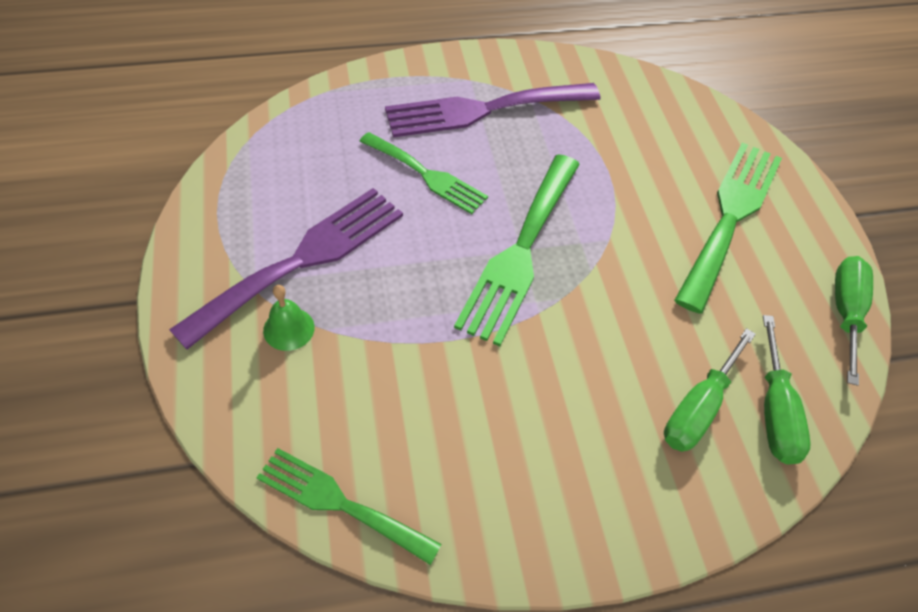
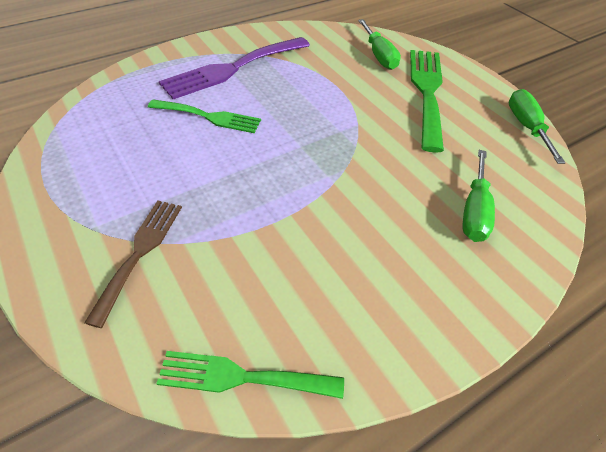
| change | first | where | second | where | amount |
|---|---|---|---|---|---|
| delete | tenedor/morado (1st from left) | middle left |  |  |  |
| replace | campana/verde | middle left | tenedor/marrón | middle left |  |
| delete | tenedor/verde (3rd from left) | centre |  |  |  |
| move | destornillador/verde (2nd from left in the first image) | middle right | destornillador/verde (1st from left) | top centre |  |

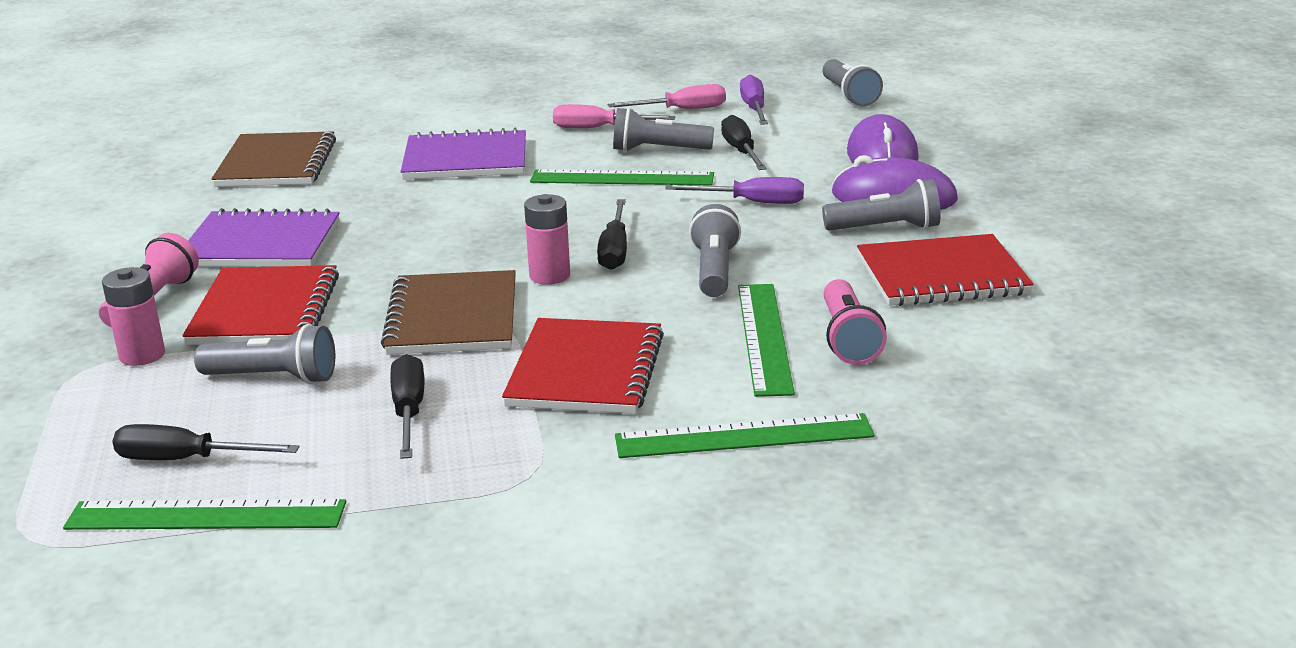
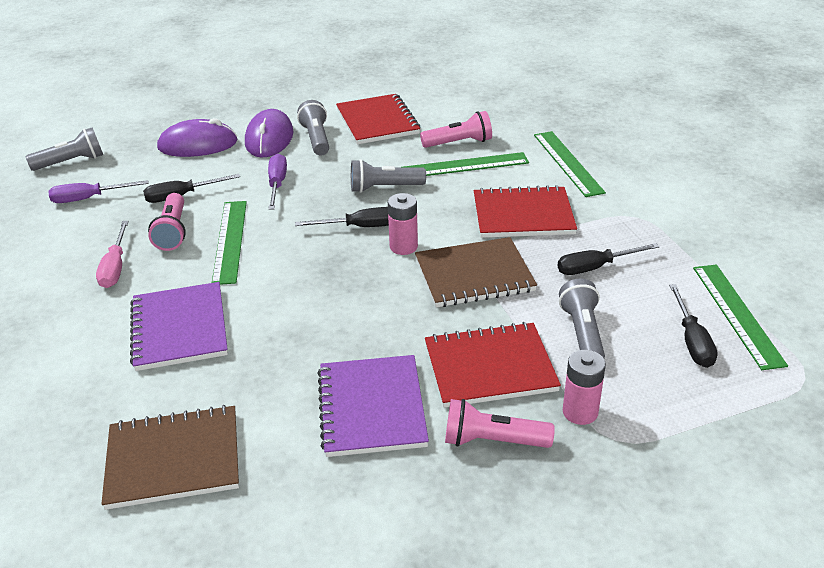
| change | first | where | second | where | amount |
|---|---|---|---|---|---|
| delete | destornillador/rosa (2nd from left) | top centre |  |  |  |
| recolor | lámpara de mano/gris (2nd from left) | top centre | lámpara de mano/rosa (1st from left) | middle left |  |

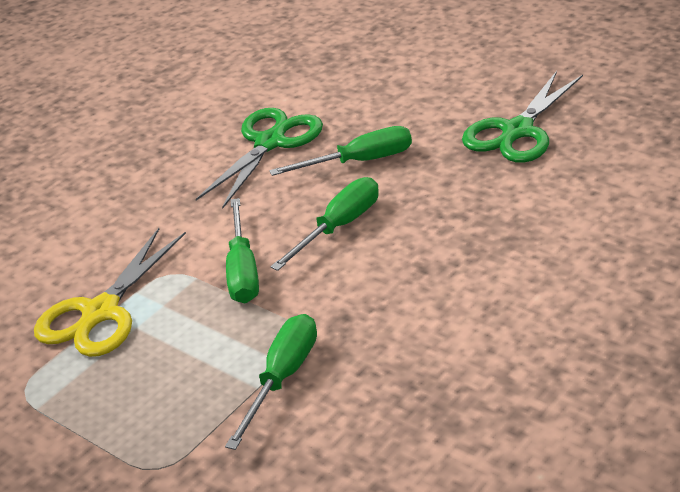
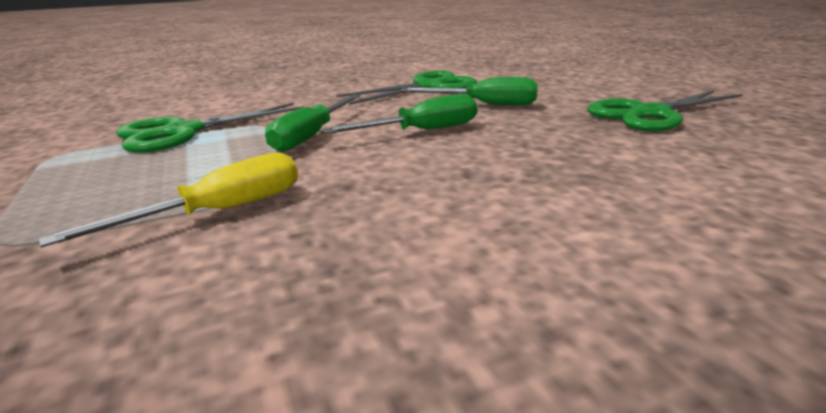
| change | first | where | second | where | amount |
|---|---|---|---|---|---|
| recolor | tijeras/amarillo | middle left | tijeras/verde (1st from left) | top left |  |
| recolor | destornillador/verde (2nd from left) | bottom centre | destornillador/amarillo | middle left |  |

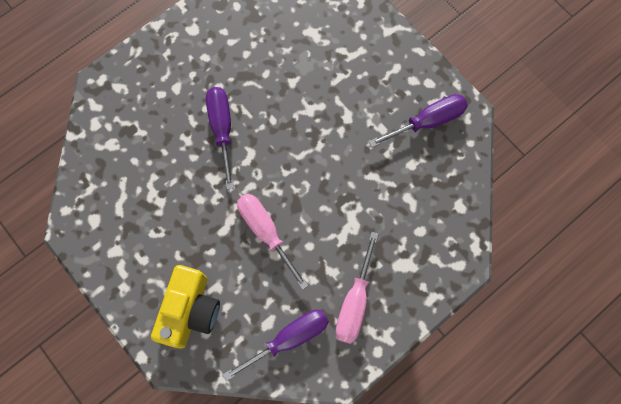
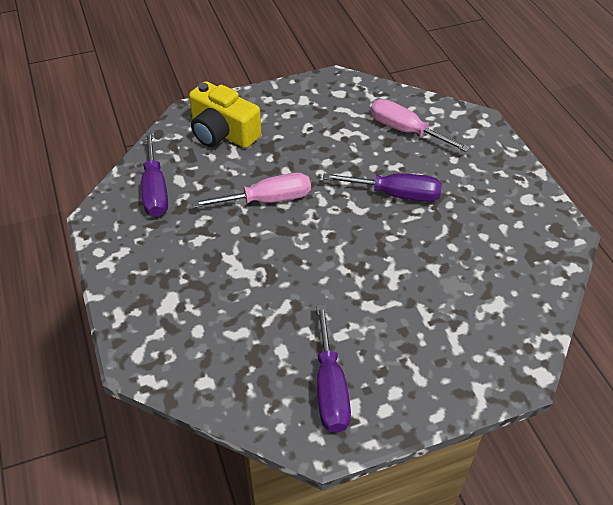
| change | first | where | second | where | amount |
|---|---|---|---|---|---|
| move | destornillador/rosa (2nd from left) | bottom centre |  | top right |  |

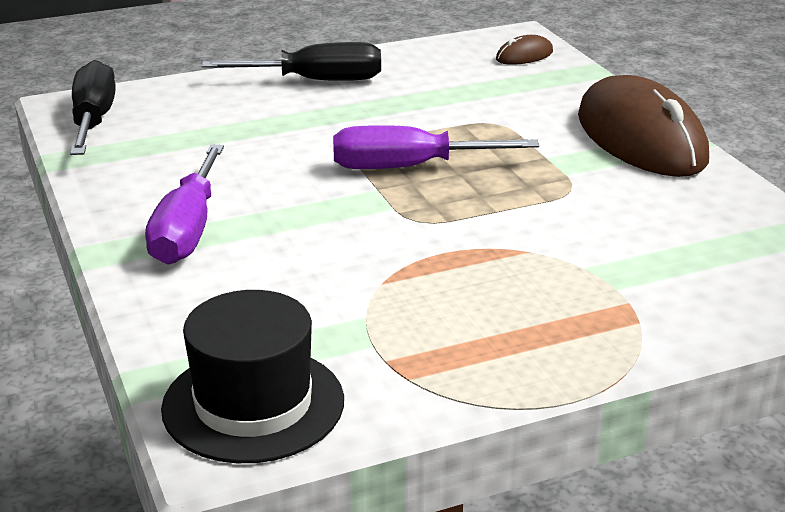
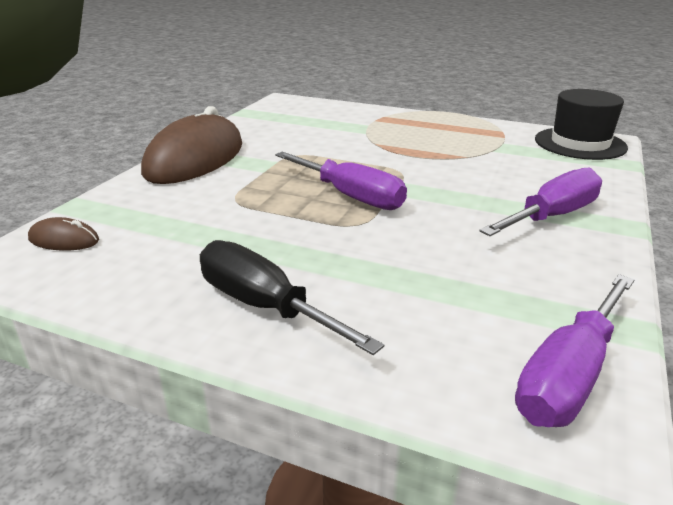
| change | first | where | second | where | amount |
|---|---|---|---|---|---|
| recolor | destornillador/negro (1st from left) | top left | destornillador/morado (3rd from left) | bottom right |  |

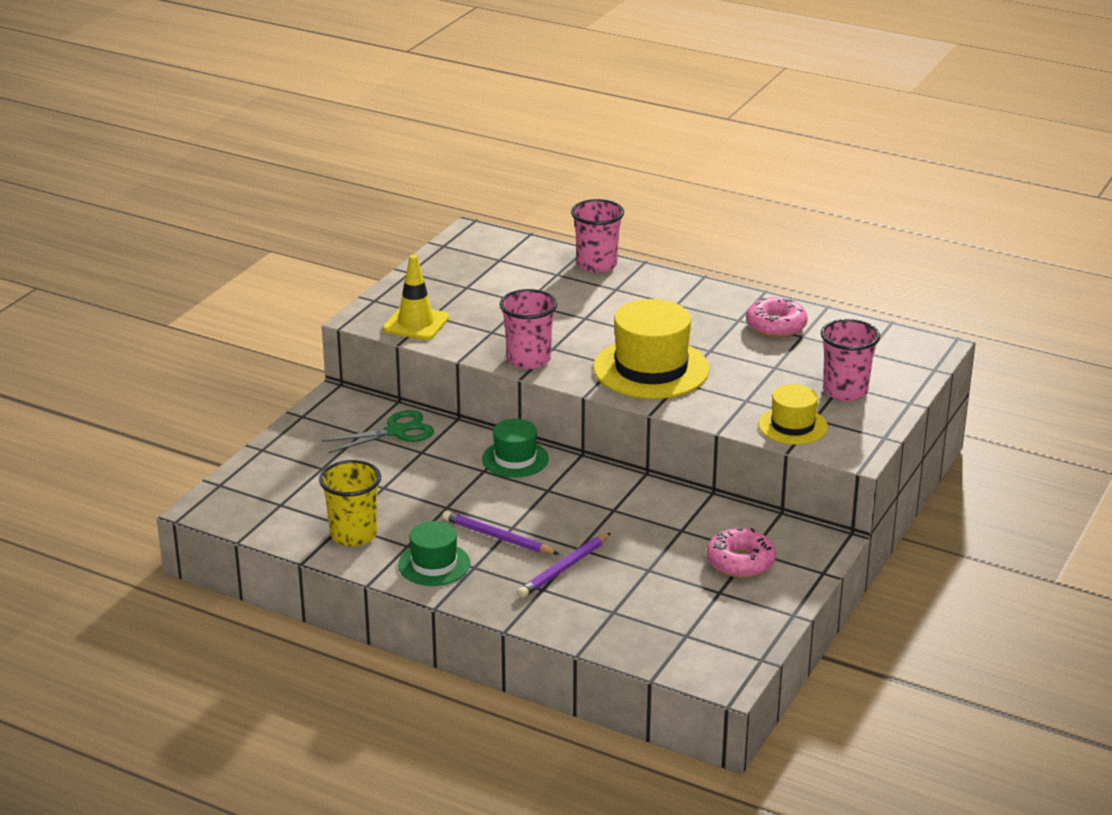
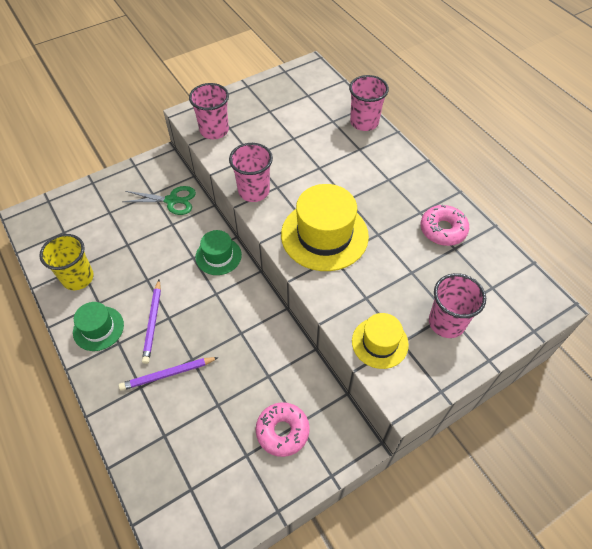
| change | first | where | second | where | amount |
|---|---|---|---|---|---|
| replace | cono de tráfico/amarillo | centre | vaso/rosa (1st from left) | top centre |  |
| rotate | lápiz/morado (1st from left) | centre |  | middle left | 150 degrees counterclockwise |

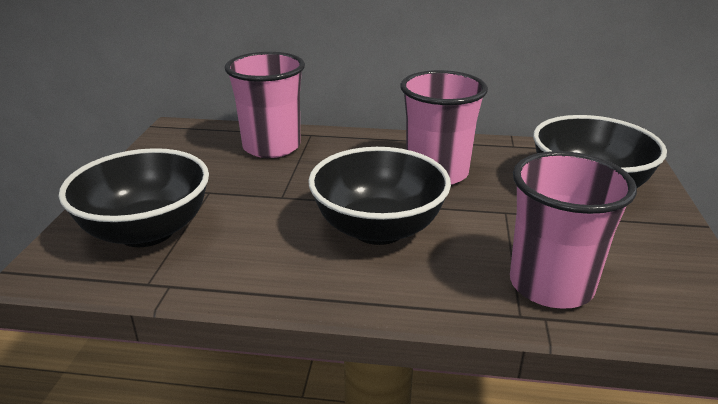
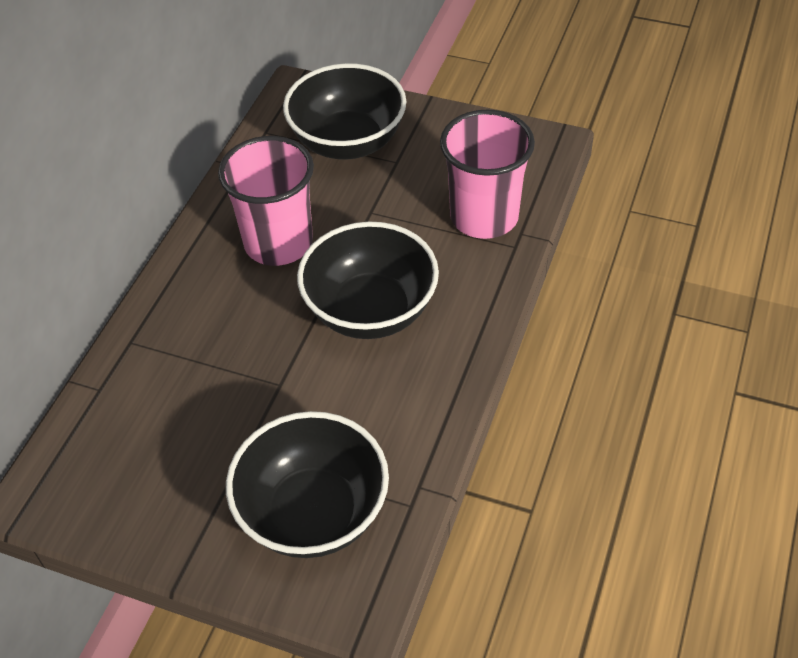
| change | first | where | second | where | amount |
|---|---|---|---|---|---|
| delete | vaso/rosa (1st from left) | top centre |  |  |  |

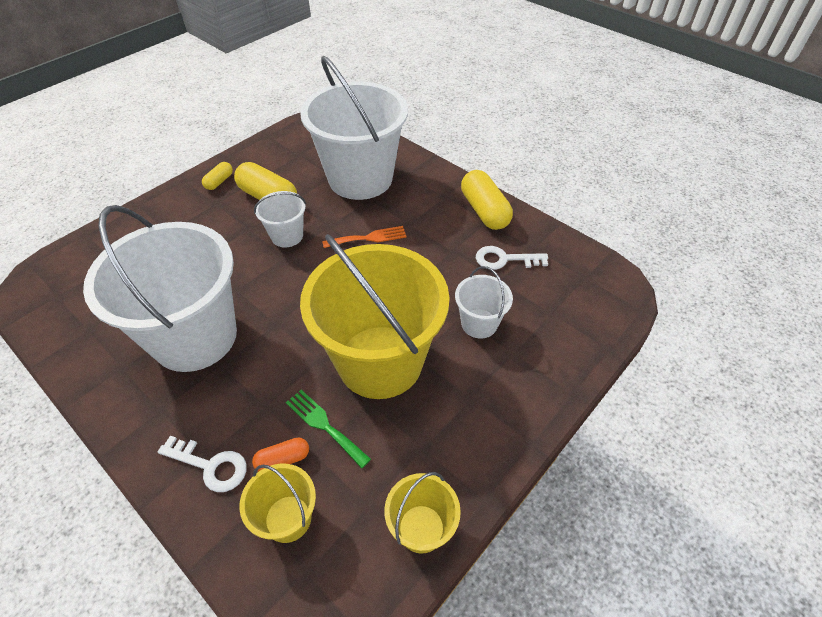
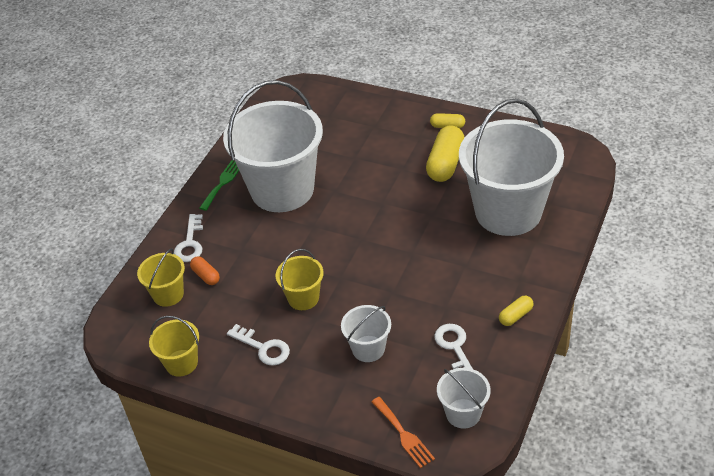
| change | first | where | second | where | amount |
|---|---|---|---|---|---|
| move | balde/blanco (2nd from left in the first image) | centre | balde/blanco (3rd from left) | bottom centre |  |
| move | tenedor/verde | bottom centre |  | middle left |  |
| resize | balde/amarillo (2nd from left in the first image) | centre | balde/amarillo (3rd from left) | centre | x0.45 |
| move | tenedor/naranja | centre |  | bottom centre |  |
| resize | cápsula/amarillo (3rd from left) | top centre |  | middle right | x0.52 |
| insert |  |  | llave/blanco (2nd from left) | bottom centre |  |

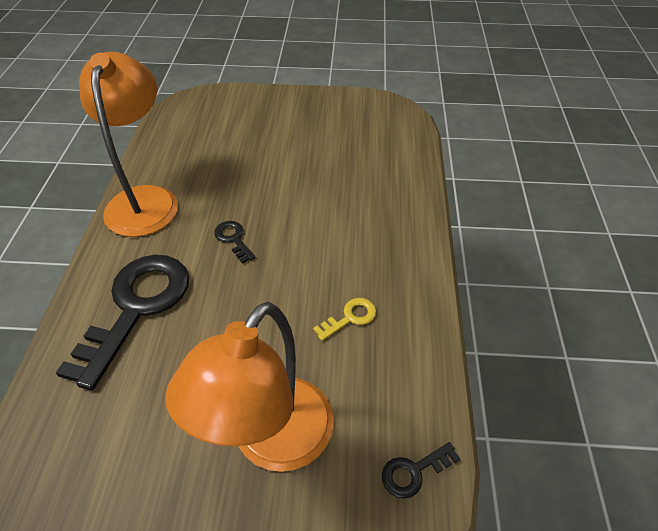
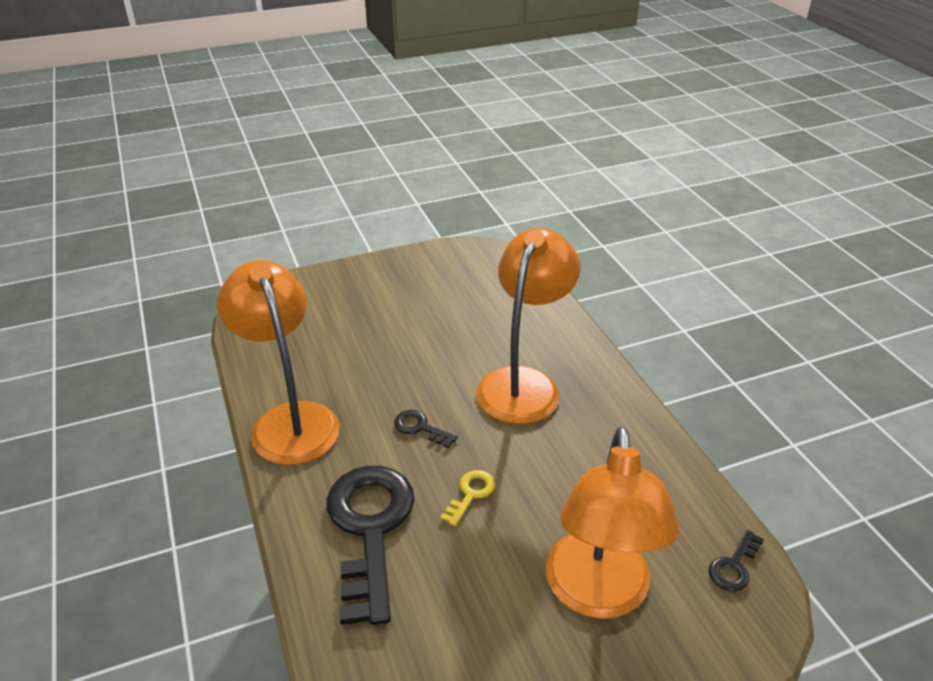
| change | first | where | second | where | amount |
|---|---|---|---|---|---|
| move | llave/amarillo | centre |  | bottom centre |  |
| insert |  |  | lámpara/naranja (2nd from left) | centre |  |

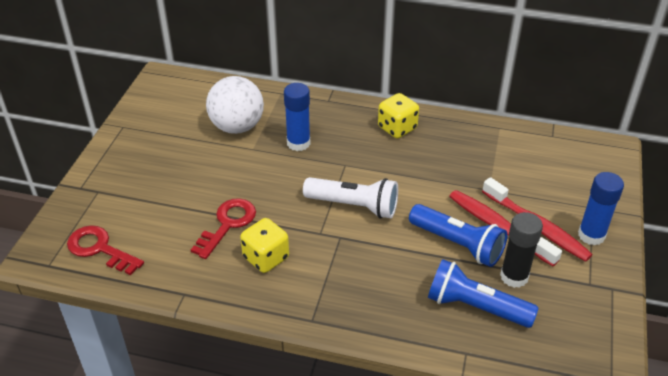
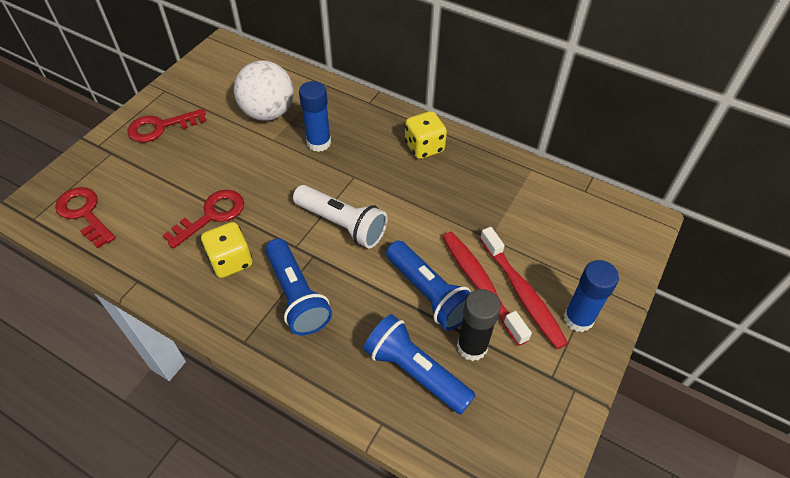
| change | first | where | second | where | amount |
|---|---|---|---|---|---|
| insert |  |  | llave/rojo (2nd from left) | top left |  |
| insert |  |  | lámpara de mano/azul (1st from left) | centre |  |

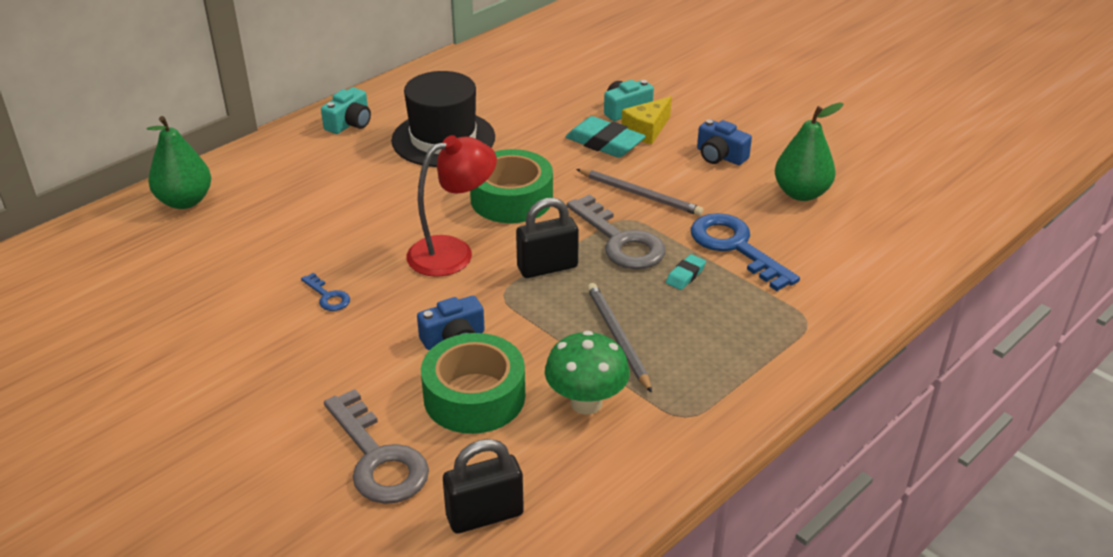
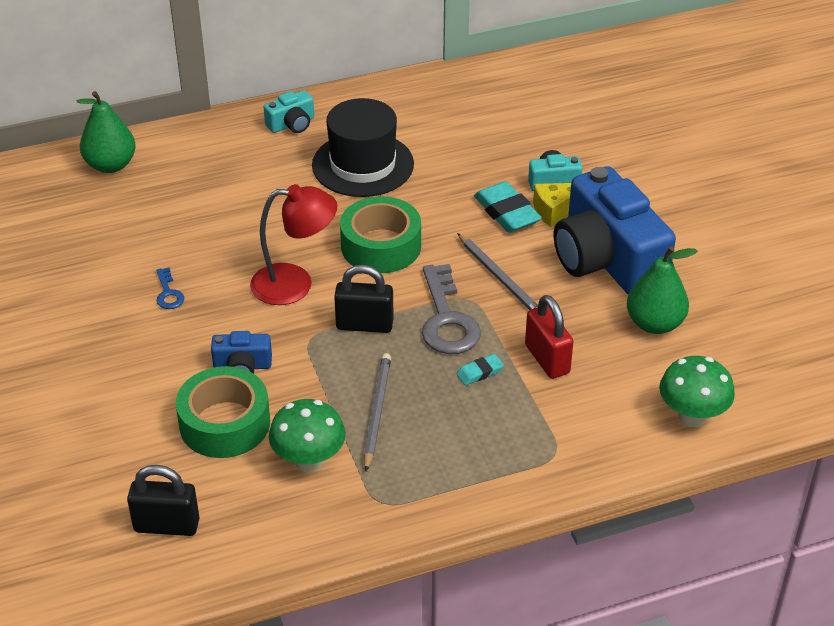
| change | first | where | second | where | amount |
|---|---|---|---|---|---|
| delete | llave/gris (1st from left) | bottom centre |  |  |  |
| replace | llave/azul (2nd from left) | middle right | candado/rojo | centre |  |
| resize | cámara/azul (2nd from left) | top centre |  | middle right | x2.32 |
| insert |  |  | seta/verde (2nd from left) | middle right |  |

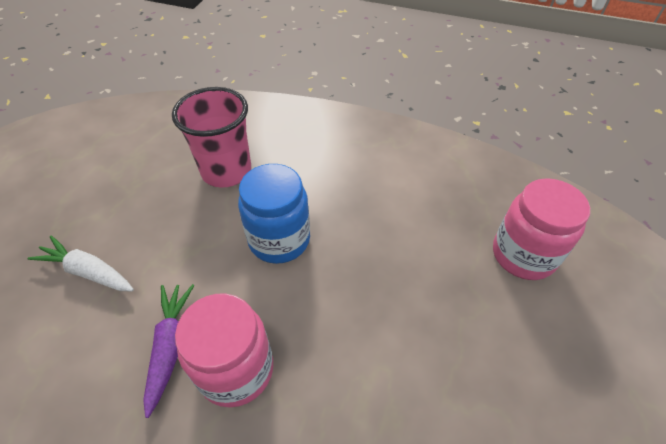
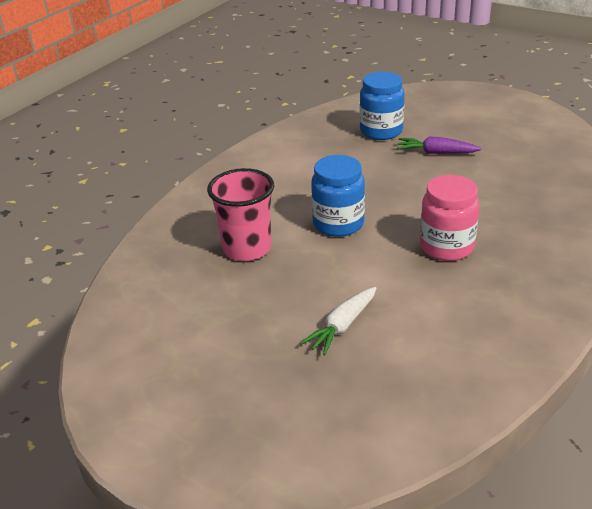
| change | first | where | second | where | amount |
|---|---|---|---|---|---|
| move | zanahoria/morado | bottom left |  | top right |  |
| recolor | tarro/rosa (2nd from left) | middle right | tarro/azul (2nd from left) | top centre |  |

